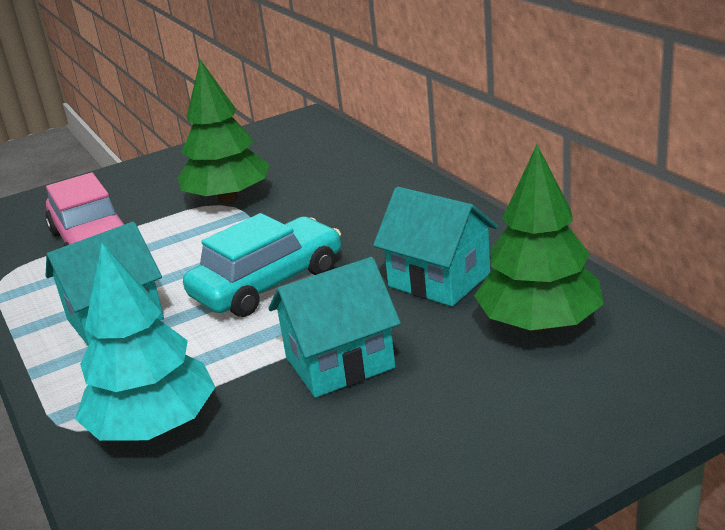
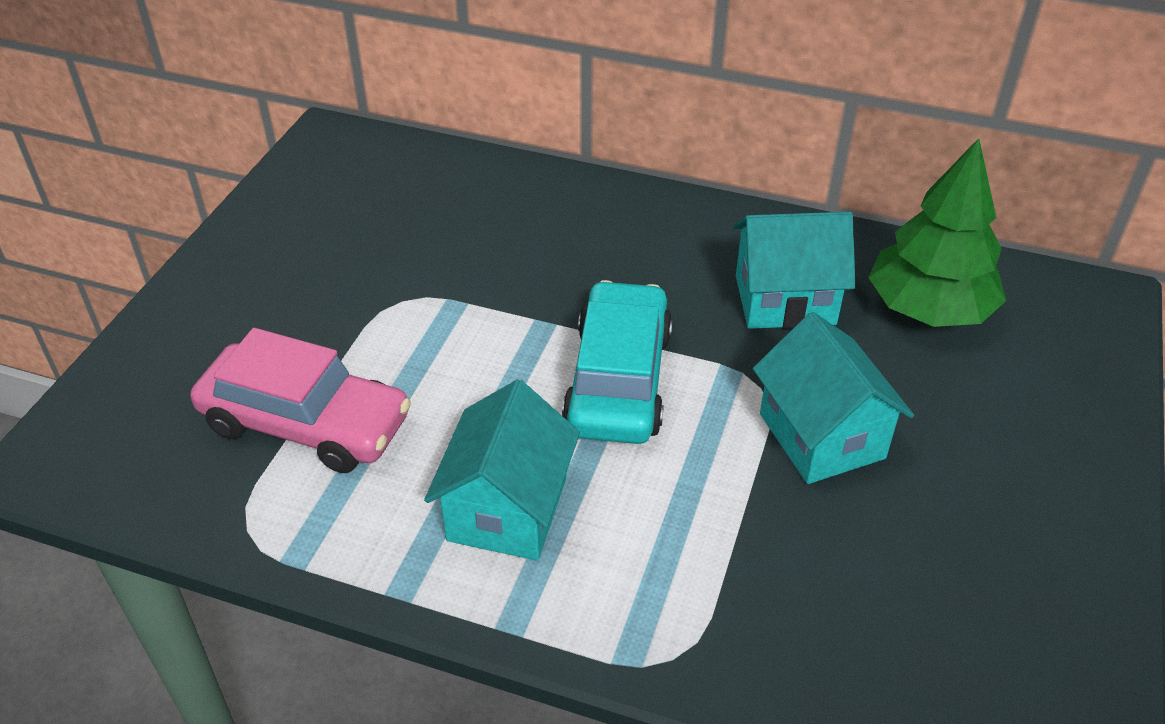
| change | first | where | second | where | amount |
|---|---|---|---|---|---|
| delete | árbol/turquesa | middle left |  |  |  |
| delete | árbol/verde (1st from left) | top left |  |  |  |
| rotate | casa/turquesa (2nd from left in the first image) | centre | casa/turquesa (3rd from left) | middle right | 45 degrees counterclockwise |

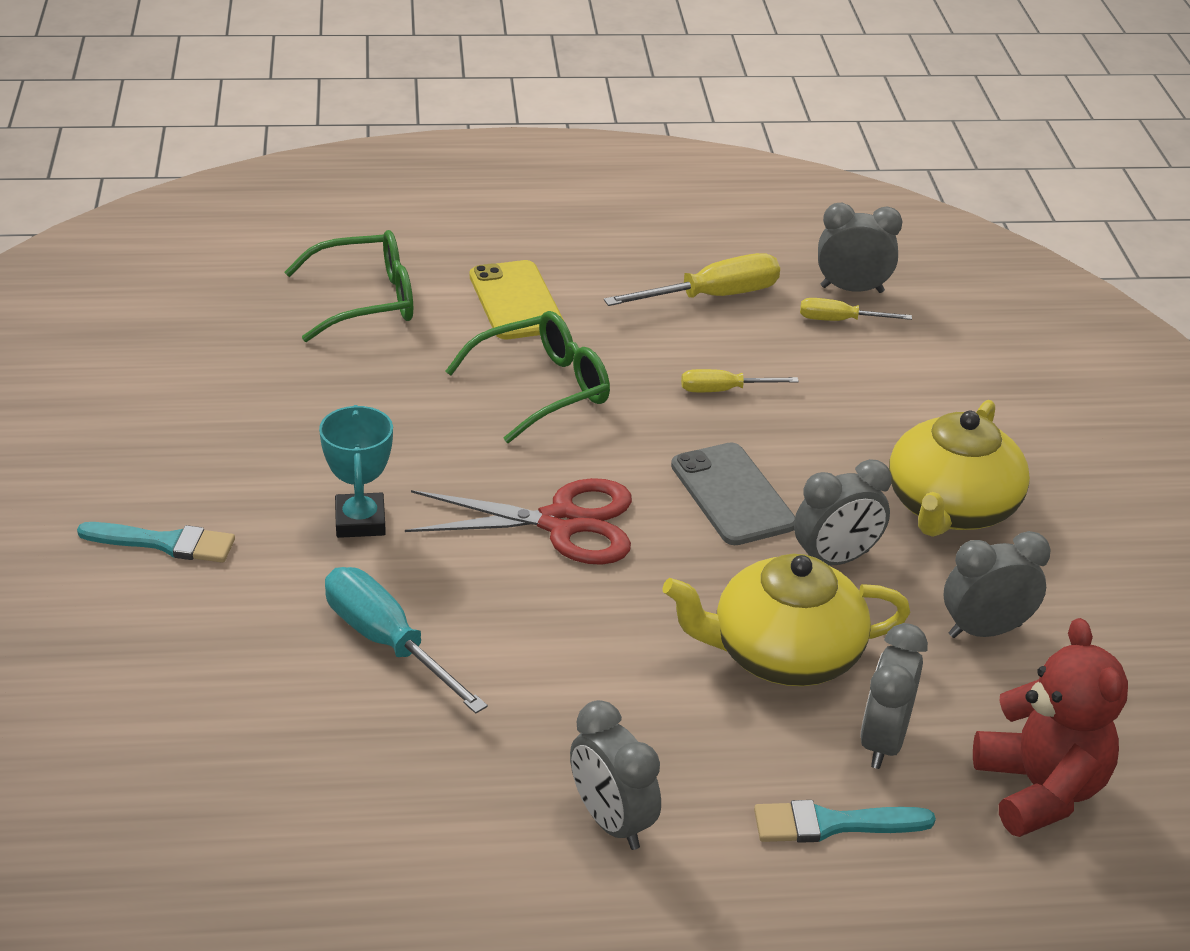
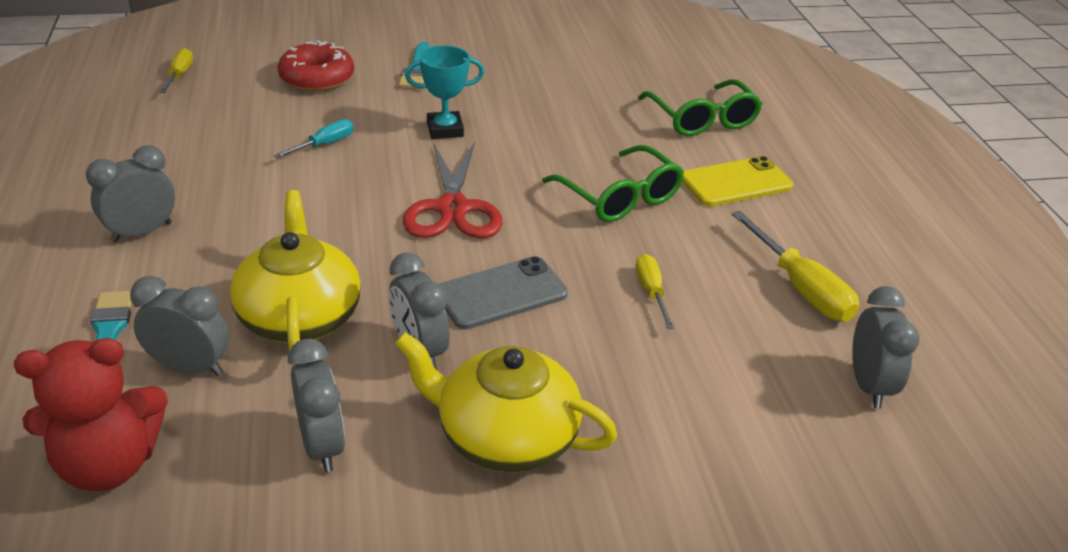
| change | first | where | second | where | amount |
|---|---|---|---|---|---|
| resize | destornillador/turquesa | bottom centre |  | top left | x0.59 |
| move | destornillador/amarillo (3rd from left in the first image) | top right | destornillador/amarillo (1st from left) | top left |  |
| insert |  |  | rosquilla/rojo | top left |  |

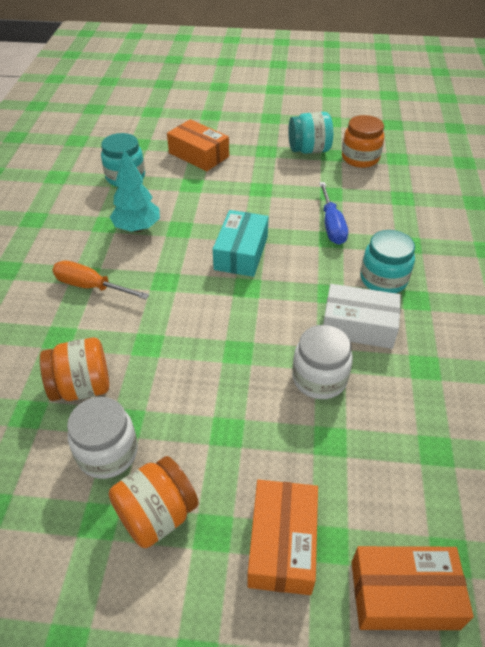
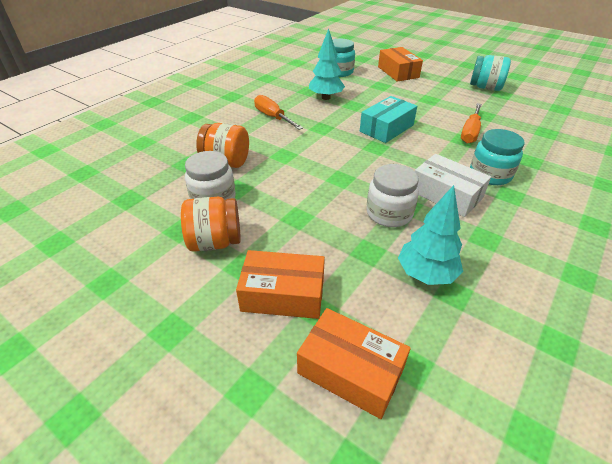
| change | first | where | second | where | amount |
|---|---|---|---|---|---|
| rotate | caja/naranja (2nd from left in the first image) | bottom centre | caja/naranja (1st from left) | centre | 60 degrees clockwise |
| recolor | destornillador/azul | top right | destornillador/naranja (2nd from left) | top right |  |
| delete | tarro/naranja (3rd from left) | top right |  |  |  |
| insert |  |  | árbol/turquesa (2nd from left) | middle right |  |

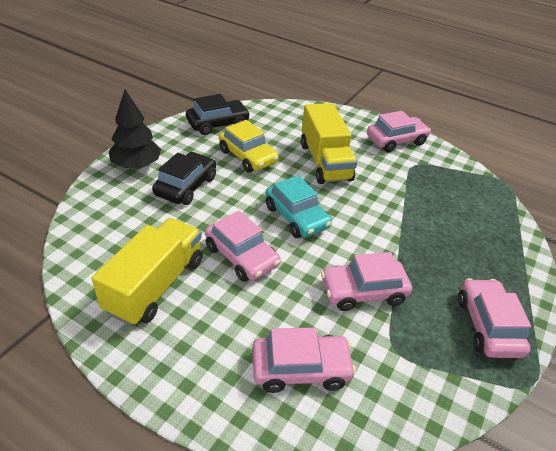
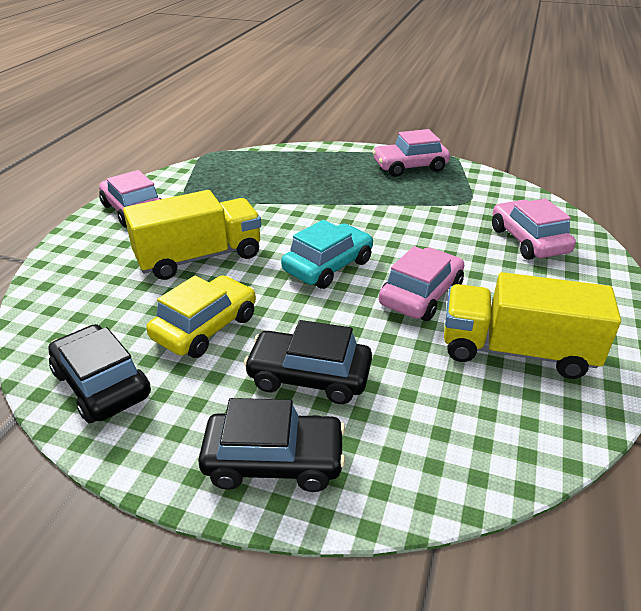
| change | first | where | second | where | amount |
|---|---|---|---|---|---|
| replace | árbol/negro | top left | coche/negro (2nd from left) | bottom centre |  |
| delete | coche/rosa (3rd from left) | centre |  |  |  |

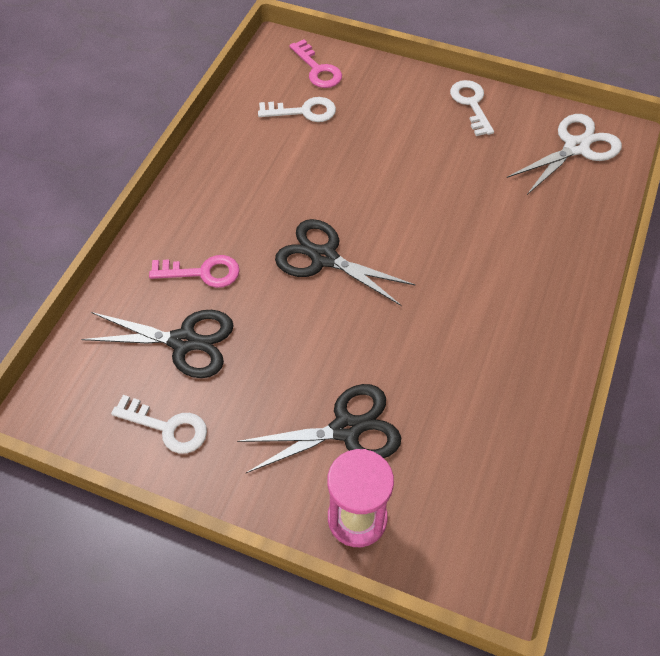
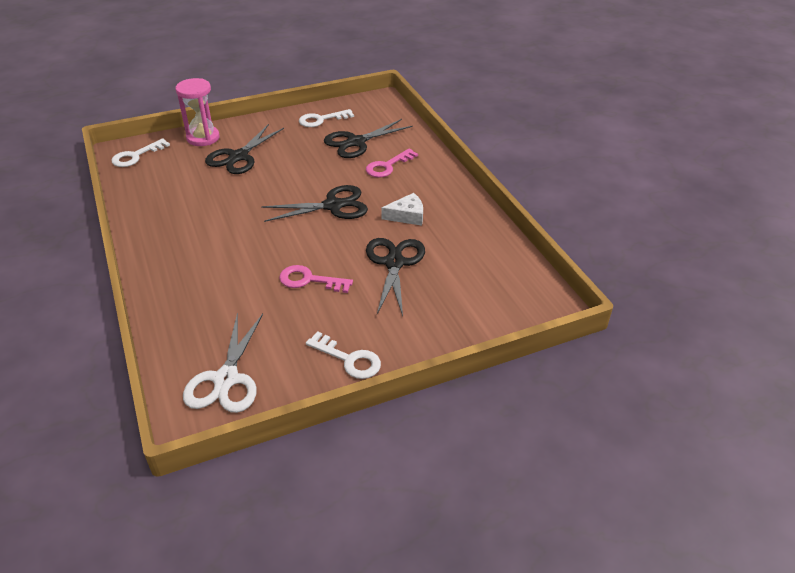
| change | first | where | second | where | amount |
|---|---|---|---|---|---|
| move | llave/blanco (2nd from left in the first image) | top centre | llave/blanco (1st from left) | top left |  |
| move | llave/rosa (2nd from left in the first image) | top centre | llave/rosa (1st from left) | centre |  |
| insert |  |  | tijeras/negro (4th from left) | centre |  |
| insert |  |  | queso/blanco | centre |  |

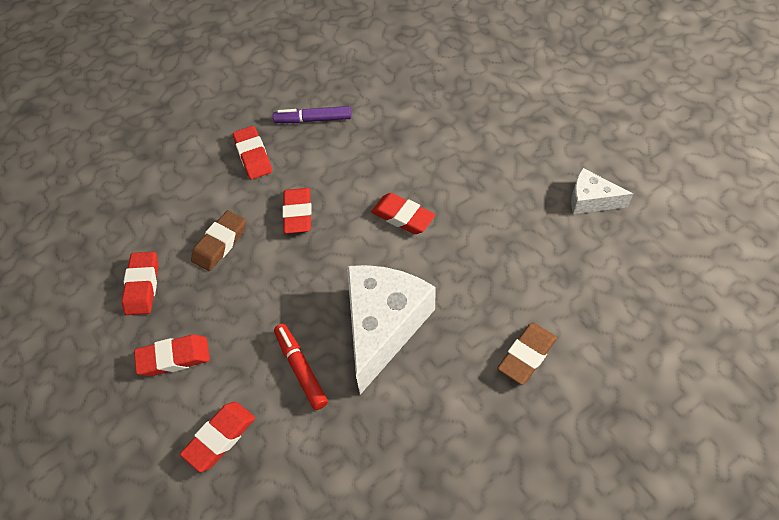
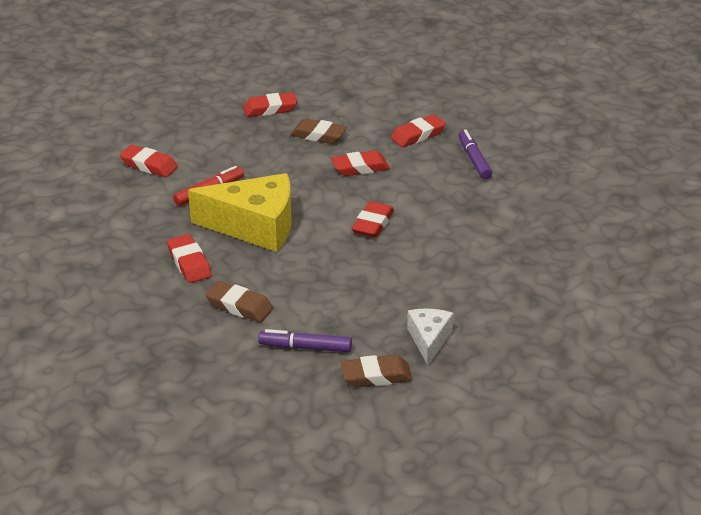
| change | first | where | second | where | amount |
|---|---|---|---|---|---|
| move | goma de borrar/rojo (2nd from left) | bottom left |  | middle left |  |
| recolor | queso/blanco (1st from left) | centre | queso/amarillo | centre |  |
| insert |  |  | rotulador/morado (1st from left) | centre |  |
| insert |  |  | goma de borrar/marrón (3rd from left) | bottom centre |  |

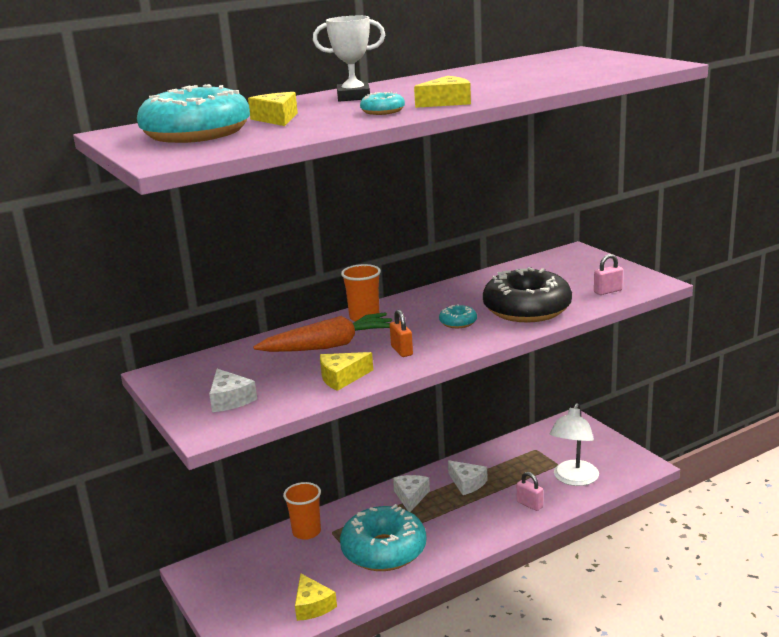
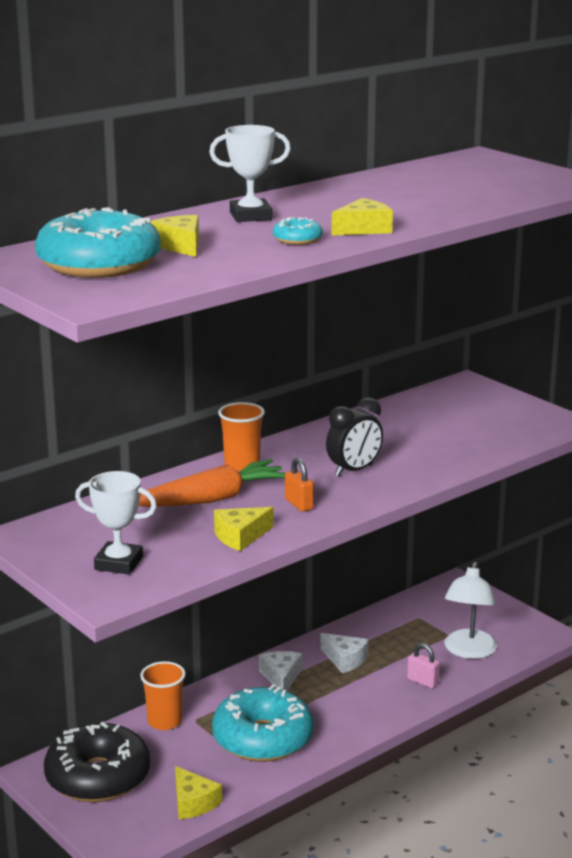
| change | first | where | second | where | amount |
|---|---|---|---|---|---|
| replace | queso/blanco (1st from left) | middle left | trofeo/blanco (1st from left) | middle left |  |
| replace | rosquilla/turquesa (4th from left) | centre | despertador/negro | centre |  |
| move | rosquilla/negro | middle right |  | bottom left |  |
| delete | candado/rosa (2nd from left) | middle right |  |  |  |

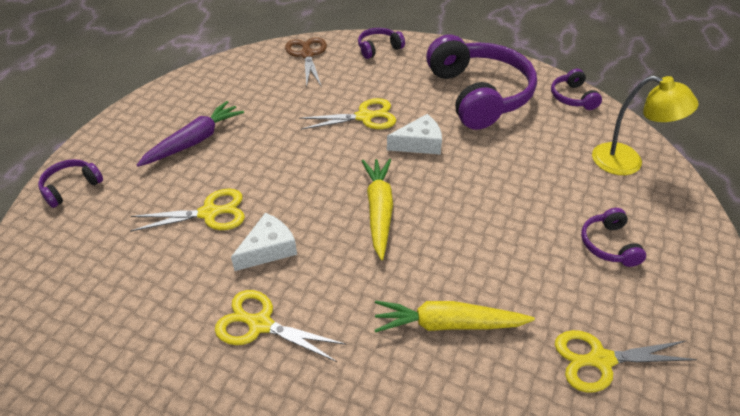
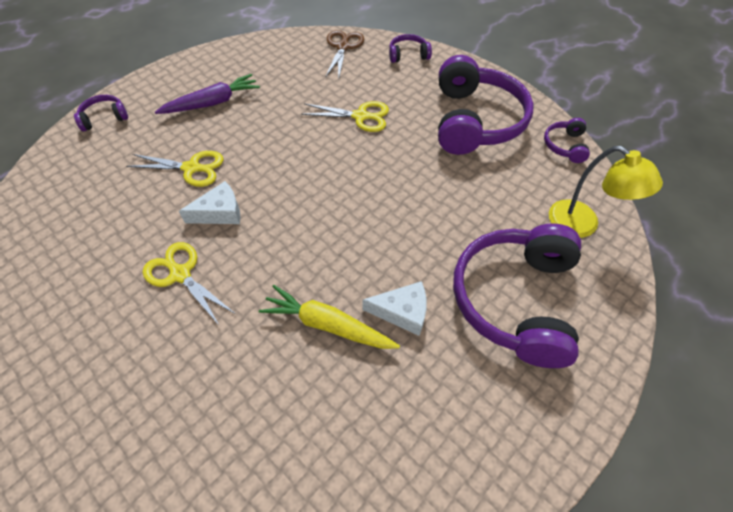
| change | first | where | second | where | amount |
|---|---|---|---|---|---|
| delete | zanahoria/amarillo (1st from left) | centre |  |  |  |
| move | queso/blanco (2nd from left) | top centre |  | centre |  |
| delete | tijeras/amarillo (4th from left) | bottom right |  |  |  |
| resize | auriculares/morado (5th from left in the first image) | middle right | auriculares/morado (4th from left) | middle right | x2.28 |

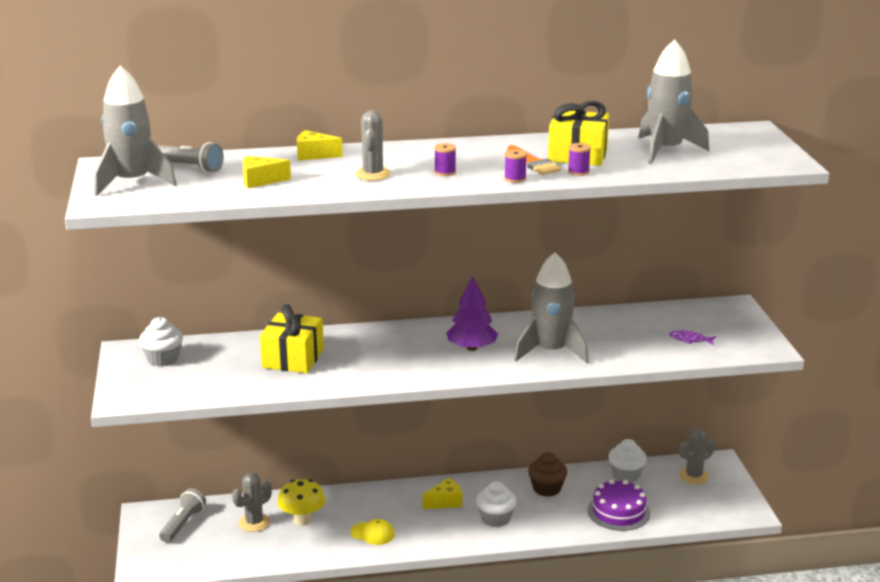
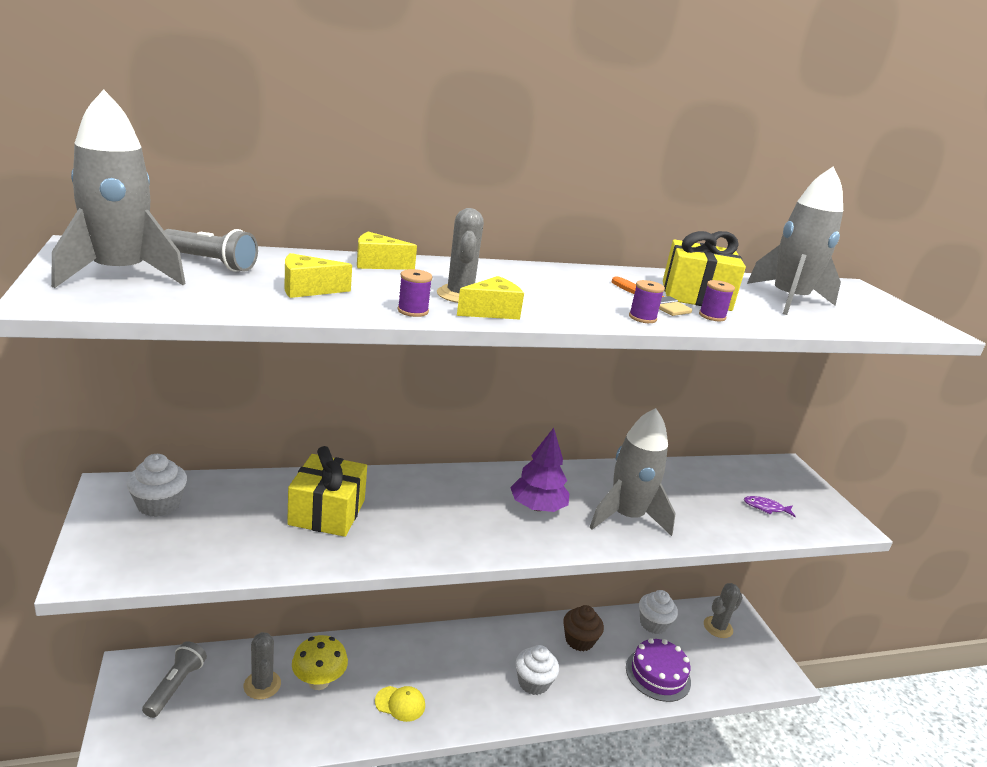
| change | first | where | second | where | amount |
|---|---|---|---|---|---|
| rotate | cactus/gris (1st from left) | bottom left |  | bottom left | 60 degrees counterclockwise |
| move | queso/amarillo (3rd from left) | bottom centre |  | centre |  |
| move | carrete/morado (1st from left) | top centre |  | centre |  |

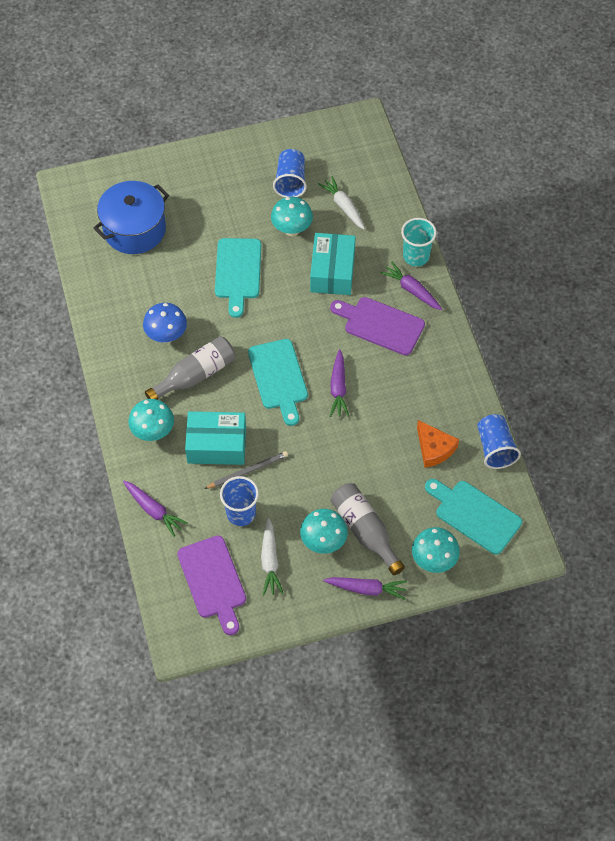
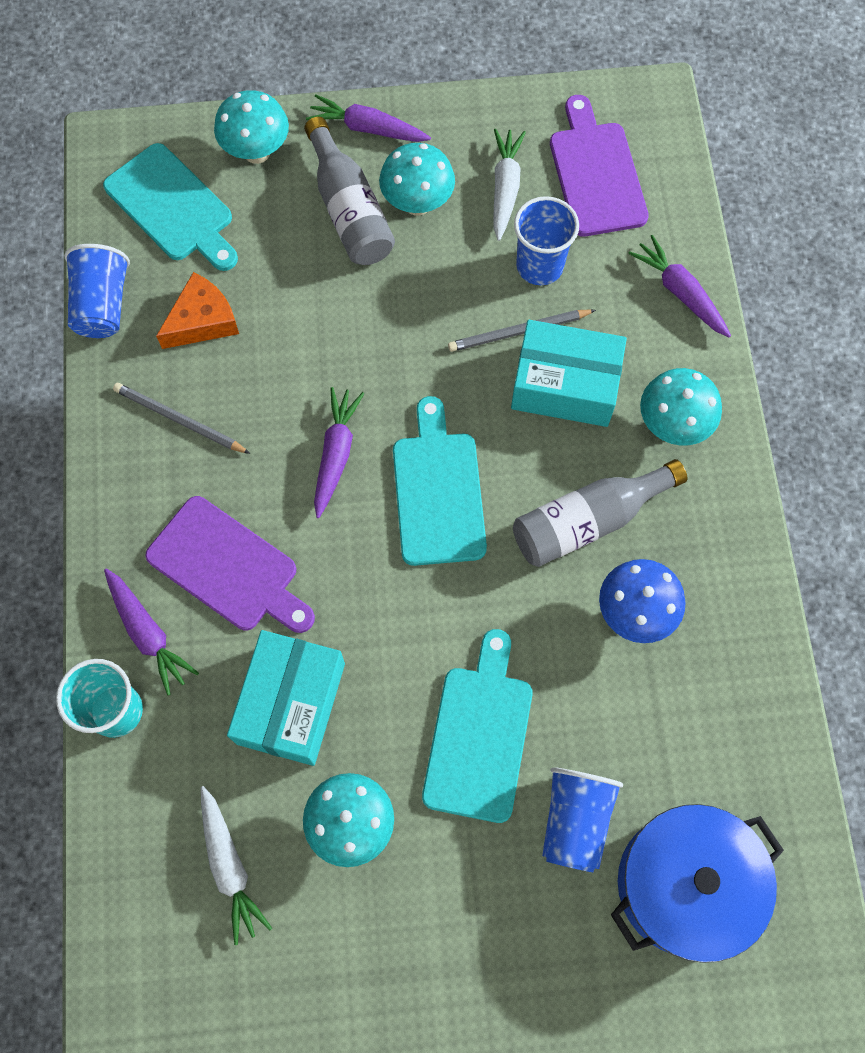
| change | first | where | second | where | amount |
|---|---|---|---|---|---|
| move | vaso/azul (2nd from left in the first image) | top centre | vaso/azul (3rd from left) | bottom right |  |
| rotate | queso/naranja | middle right |  | top left | 75 degrees clockwise |
| insert |  |  | lápiz/gris (1st from left) | middle left |  |

